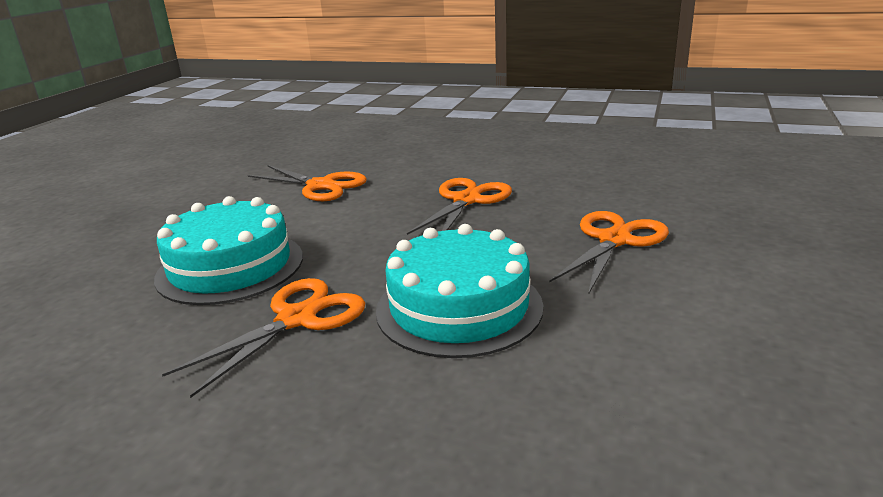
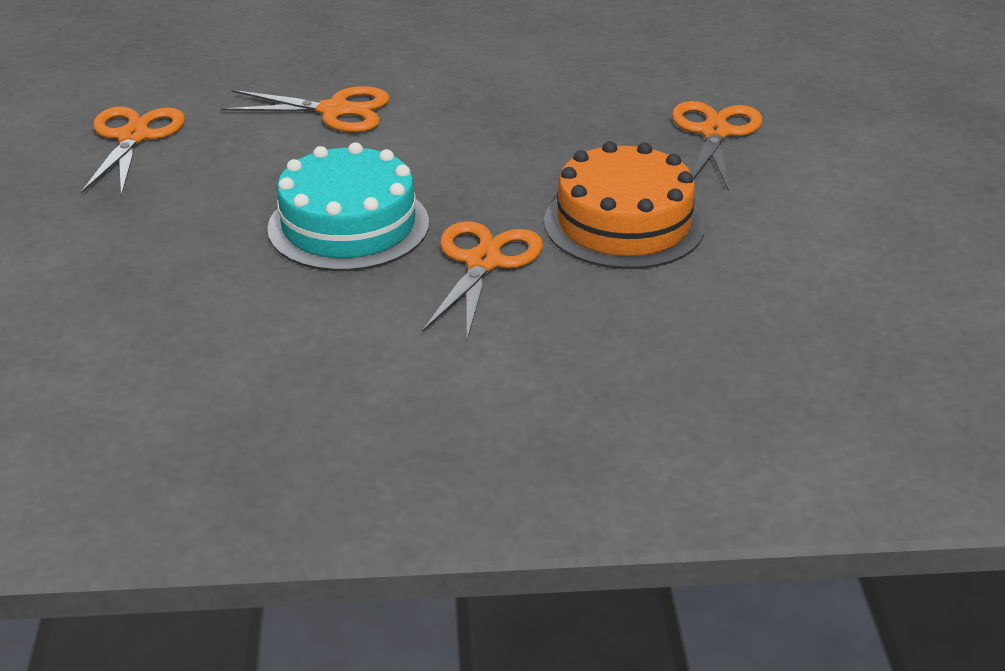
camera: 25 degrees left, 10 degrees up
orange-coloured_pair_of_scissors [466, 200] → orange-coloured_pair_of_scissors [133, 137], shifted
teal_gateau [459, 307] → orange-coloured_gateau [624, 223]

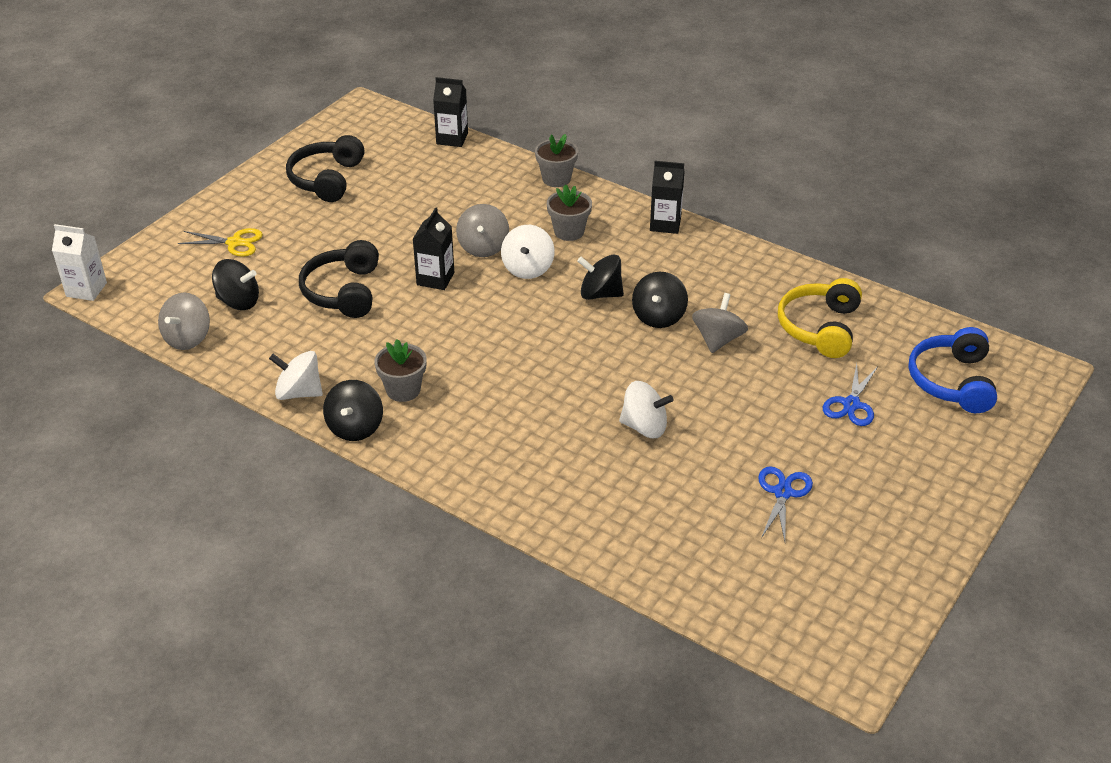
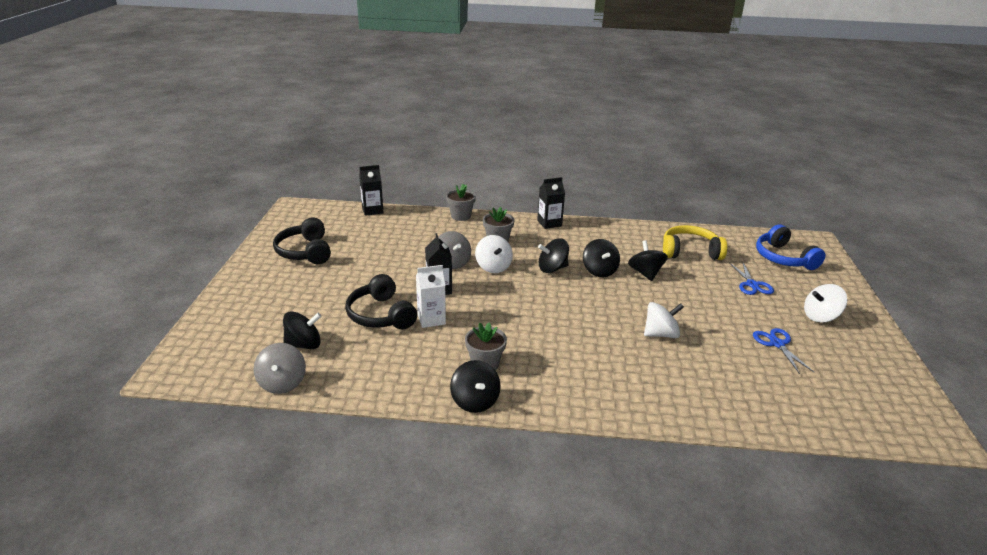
camera: 30 degrees left, 10 degrees down
bright_yellow_pair_of_scissors [234, 243] → -
pure_white_carton [86, 289] → pure_white_carton [431, 319], shifted
pure_white_spinning_top [299, 392] → pure_white_spinning_top [820, 316], shifted
grey_spinning_top [718, 339] → jet-black_spinning_top [645, 273]
bright_yellow_over-ear_headphones [819, 328] → bright_yellow_over-ear_headphones [690, 251], 105 degrees clockwise

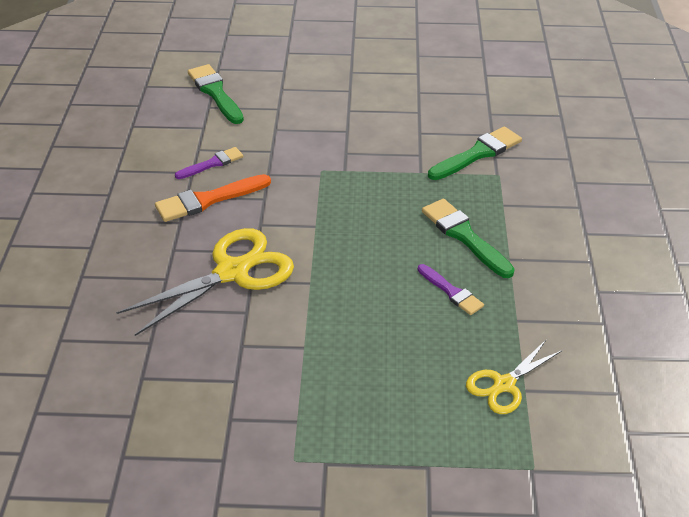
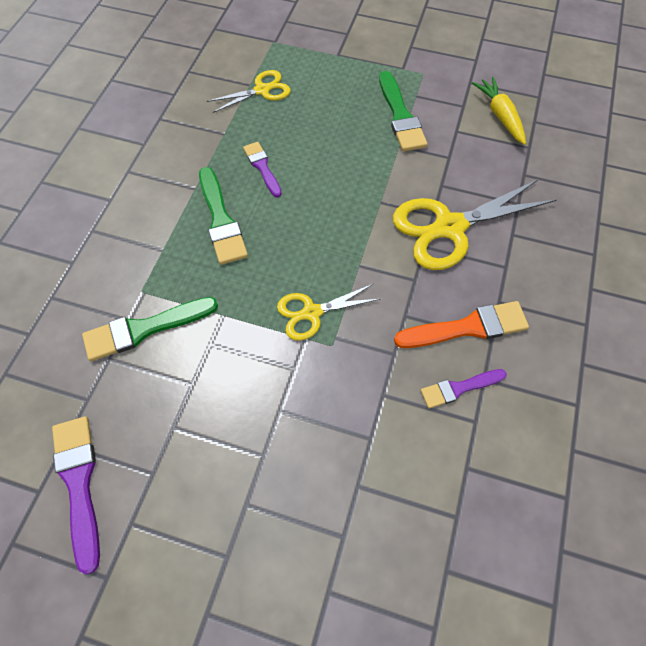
camera: 165 degrees left, 20 degrees up
- → purple_paintbrush [79, 483]
- → bright_yellow_pair_of_scissors [312, 313]
- → bright_yellow_carrot [500, 115]
green_paintbrush [215, 93] → green_paintbrush [400, 116], shifted

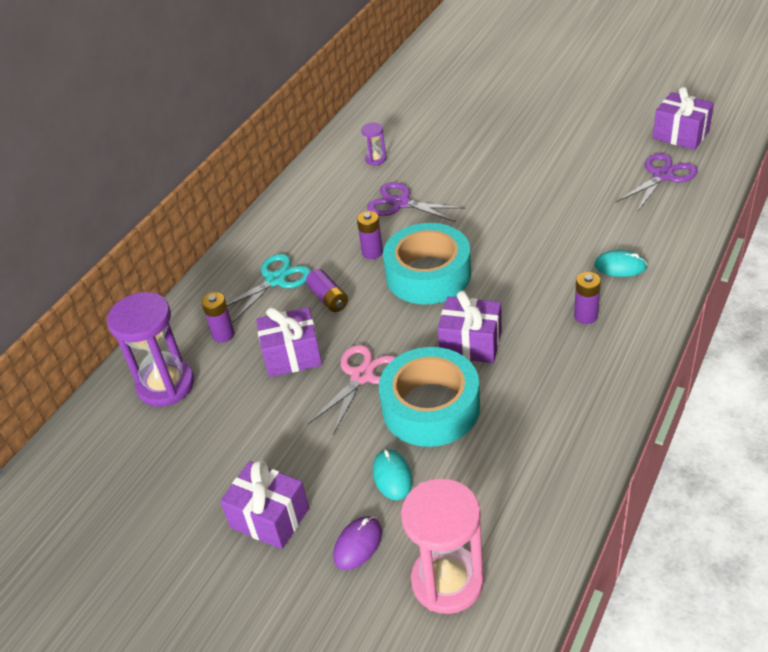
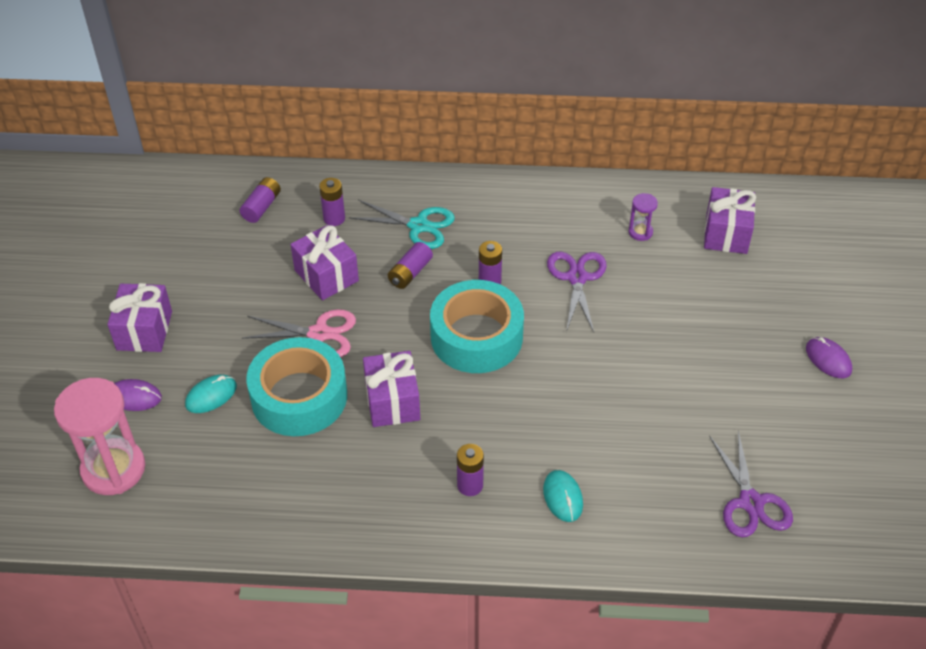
camera: 60 degrees right, 5 degrees up
- → purple_PC_mouse [828, 359]
purple_wrapped_gift [680, 134] → purple_wrapped_gift [726, 233], shifted
purple_sand_timer [166, 385] → purple_battery [261, 207]
purple_pair_of_scissors [663, 176] → purple_pair_of_scissors [750, 502], 60 degrees clockwise

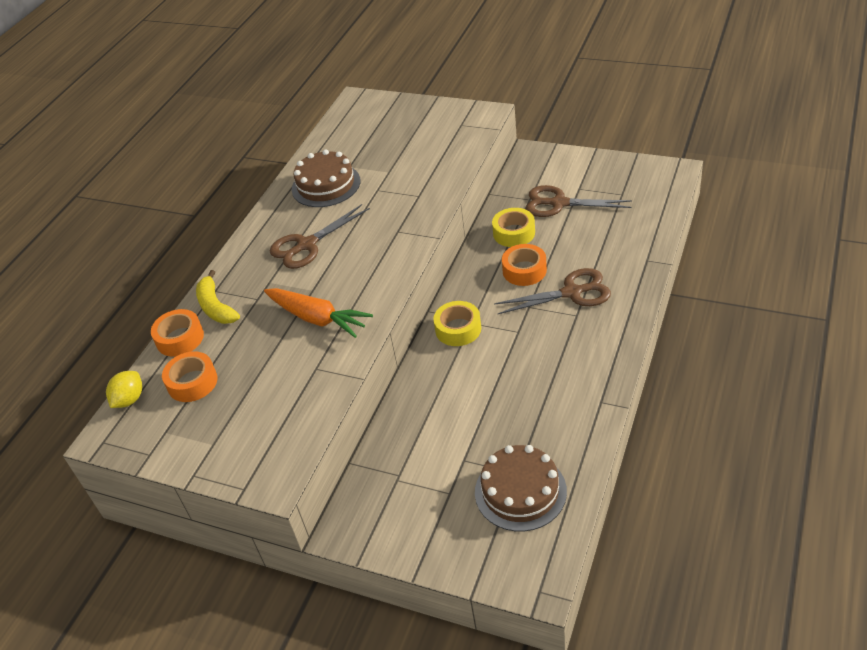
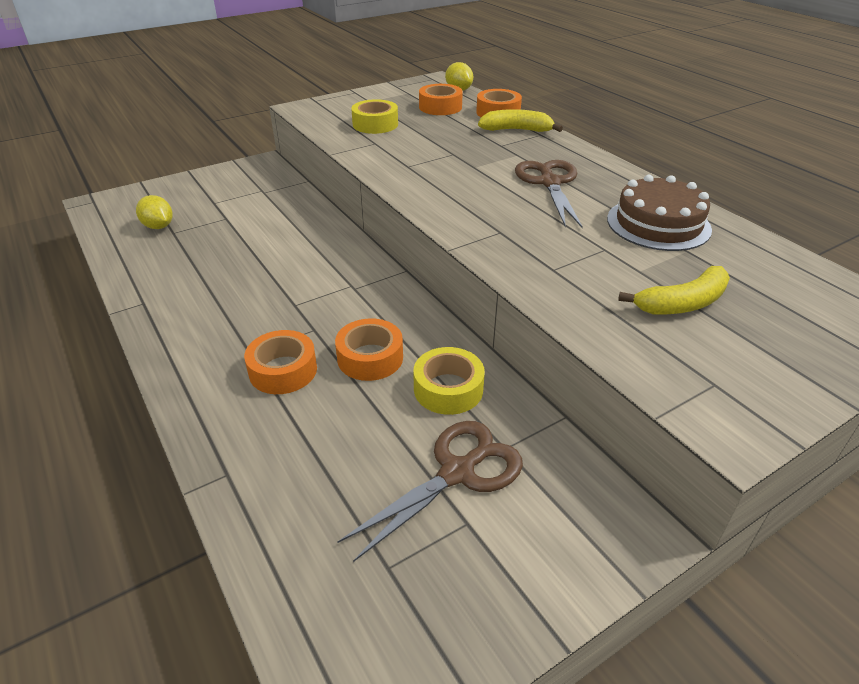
camera: 120 degrees right, 5 degrees down
orange-coloured_carrot [317, 318] → -
- → bright_yellow_banana_fruit [682, 303]
bright_yellow_tape [458, 329] → bright_yellow_tape [375, 124], shifted
russet_gateau [520, 491] → bright_yellow_citrus_fruit [158, 226]
russet_pair_of_scissors [572, 293] → orange-coloured_tape [283, 370]

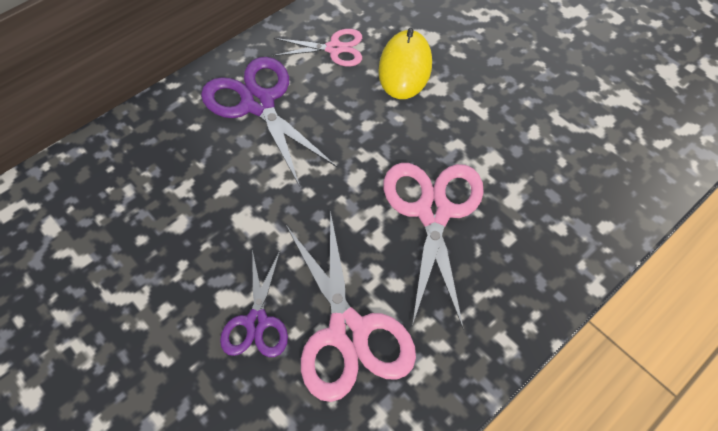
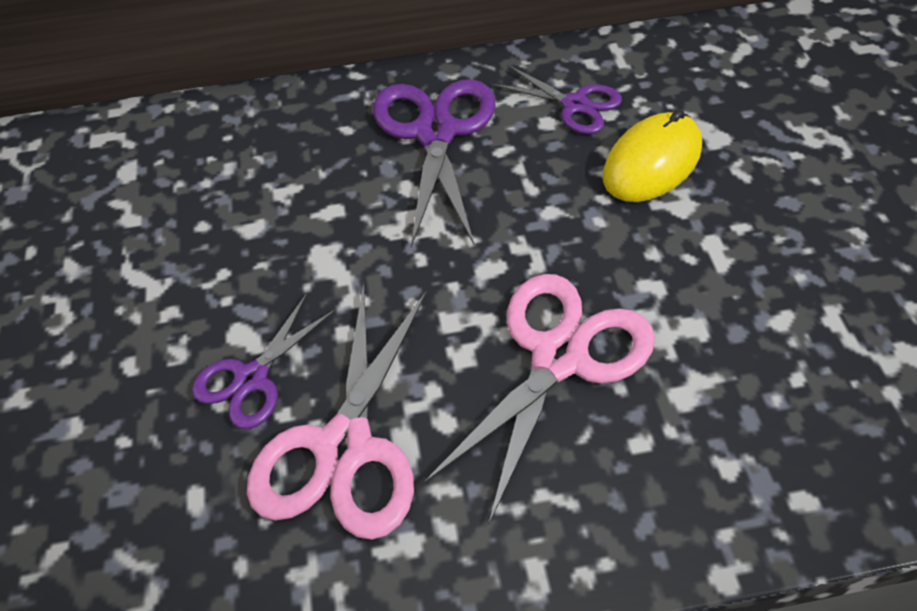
camera: 35 degrees right, 5 degrees down
pink_pair_of_scissors [334, 49] → purple_pair_of_scissors [575, 105]

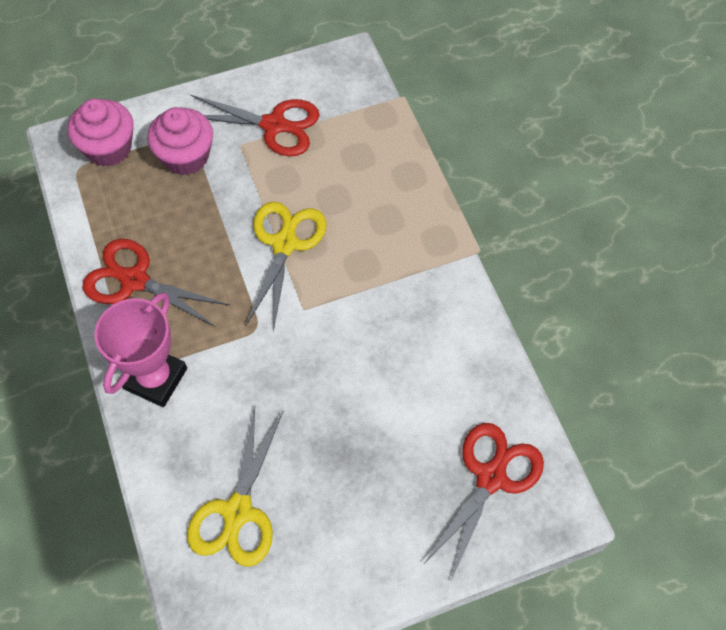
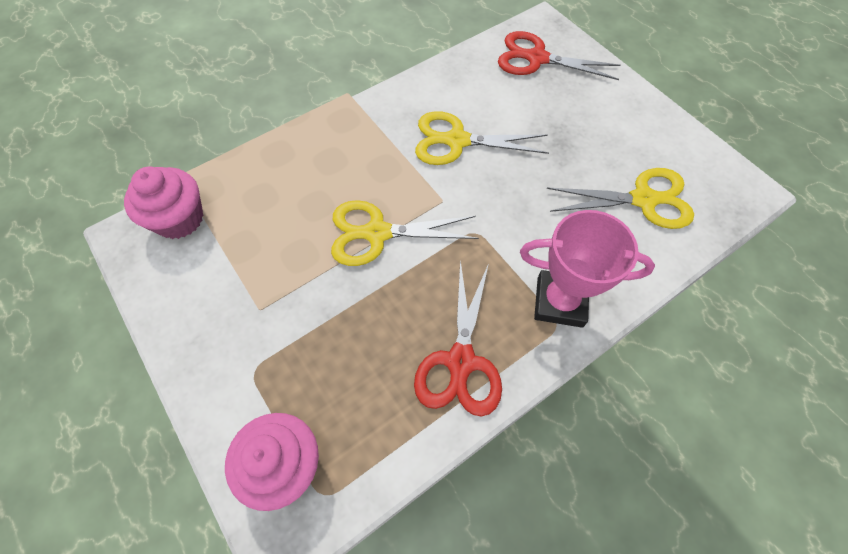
camera: 105 degrees left, 0 degrees up
red_pair_of_scissors [274, 125] → -
- → bright_yellow_pair_of_scissors [457, 141]
pink_cupcake [186, 156] → pink_cupcake [179, 219], shifted

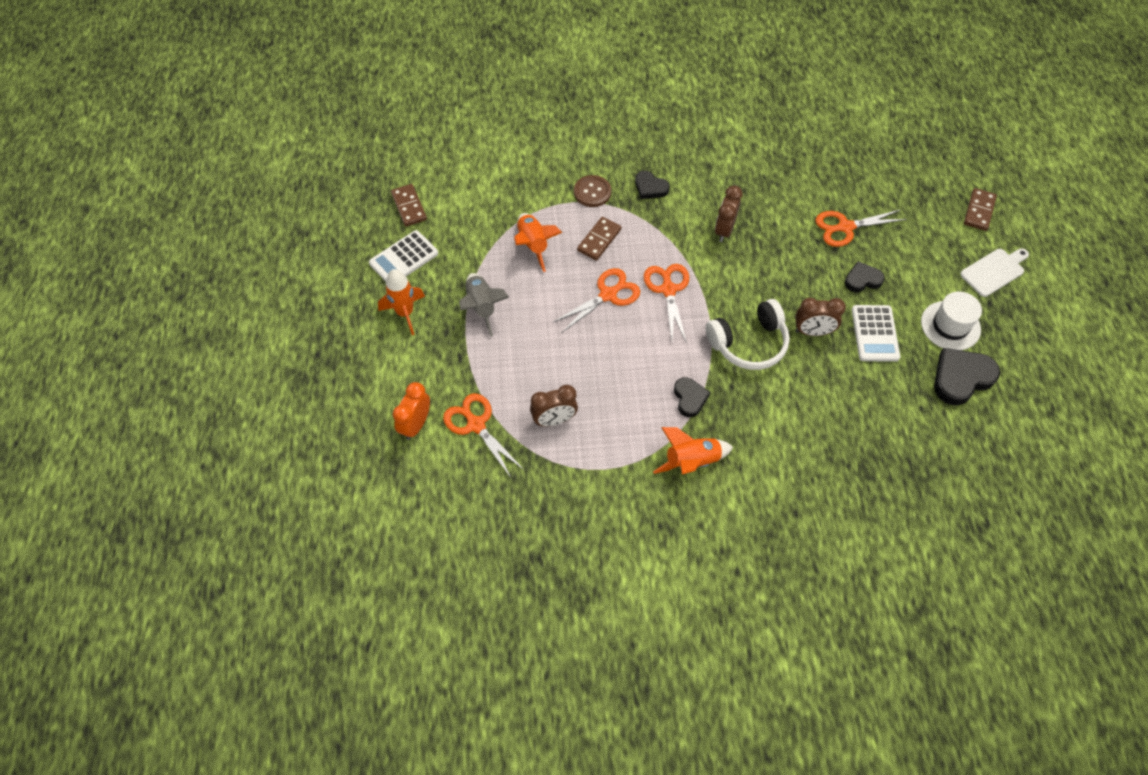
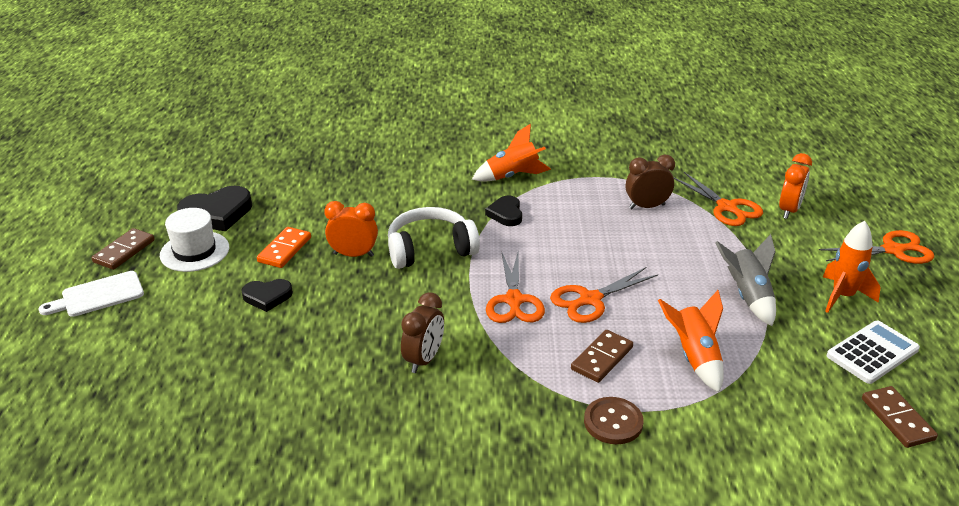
camera: 175 degrees left, 25 degrees down
jet-black_love_heart [650, 187] → -
orange-coloured_pair_of_scissors [845, 227] → orange-coloured_pair_of_scissors [892, 250], shifted
russet_domino [979, 211] → russet_domino [124, 251], shifted
pure_white_adding_machine [874, 333] → orange-coloured_domino [284, 249]
russet_alarm_clock [813, 332] → orange-coloured_alarm_clock [353, 255]

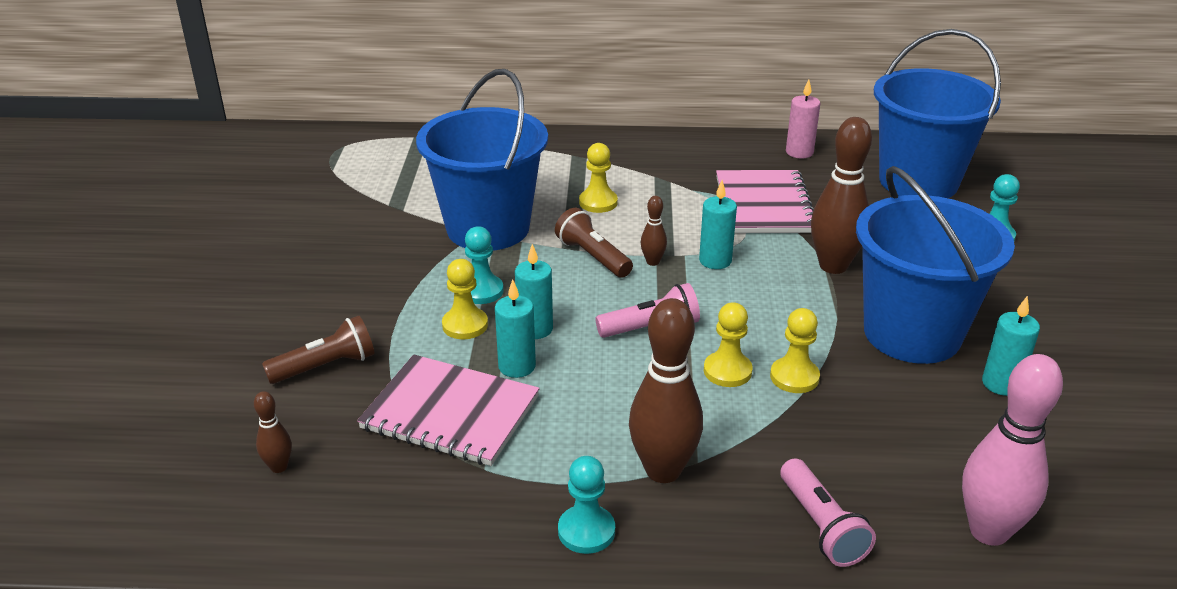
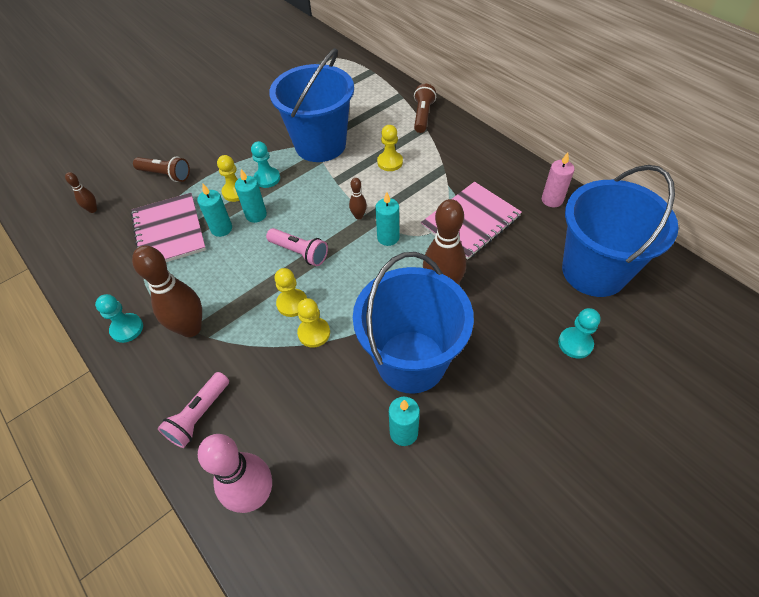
camera: 50 degrees right, 20 degrees up
russet_pocket_torch [593, 257] → russet_pocket_torch [423, 116], shifted

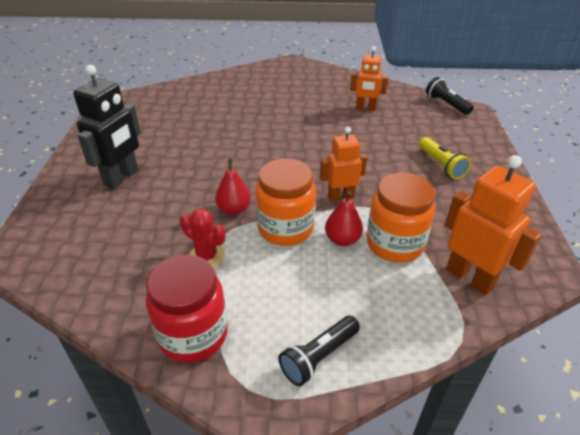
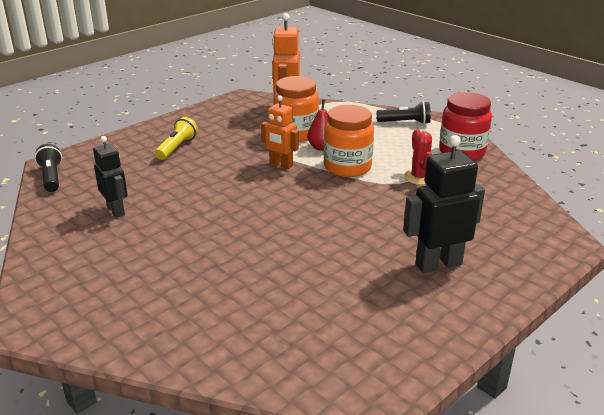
camera: 135 degrees left, 10 degrees down
red_toy_pear [234, 209] → -
orange-coloured_robot [365, 108] → jet-black_robot [116, 211]
jet-black_pocket_torch [446, 104] → jet-black_pocket_torch [51, 177], 150 degrees clockwise

